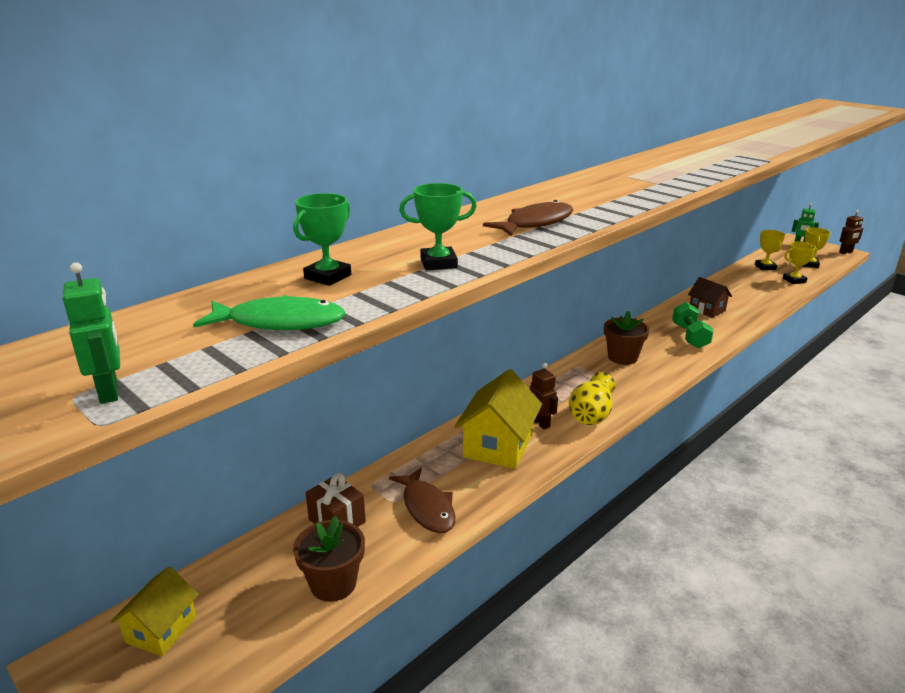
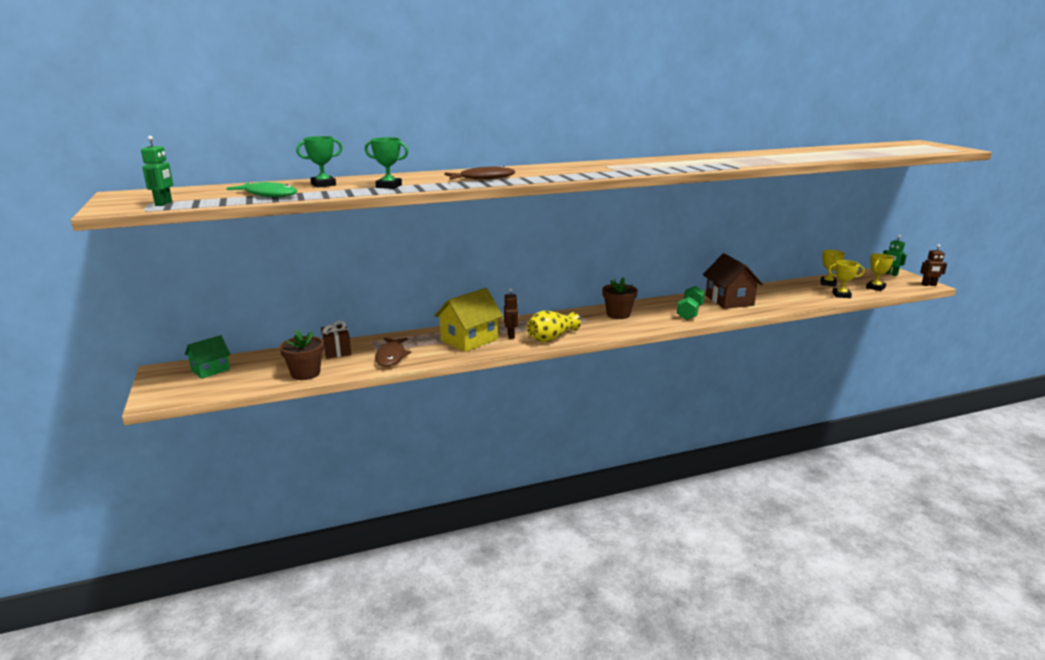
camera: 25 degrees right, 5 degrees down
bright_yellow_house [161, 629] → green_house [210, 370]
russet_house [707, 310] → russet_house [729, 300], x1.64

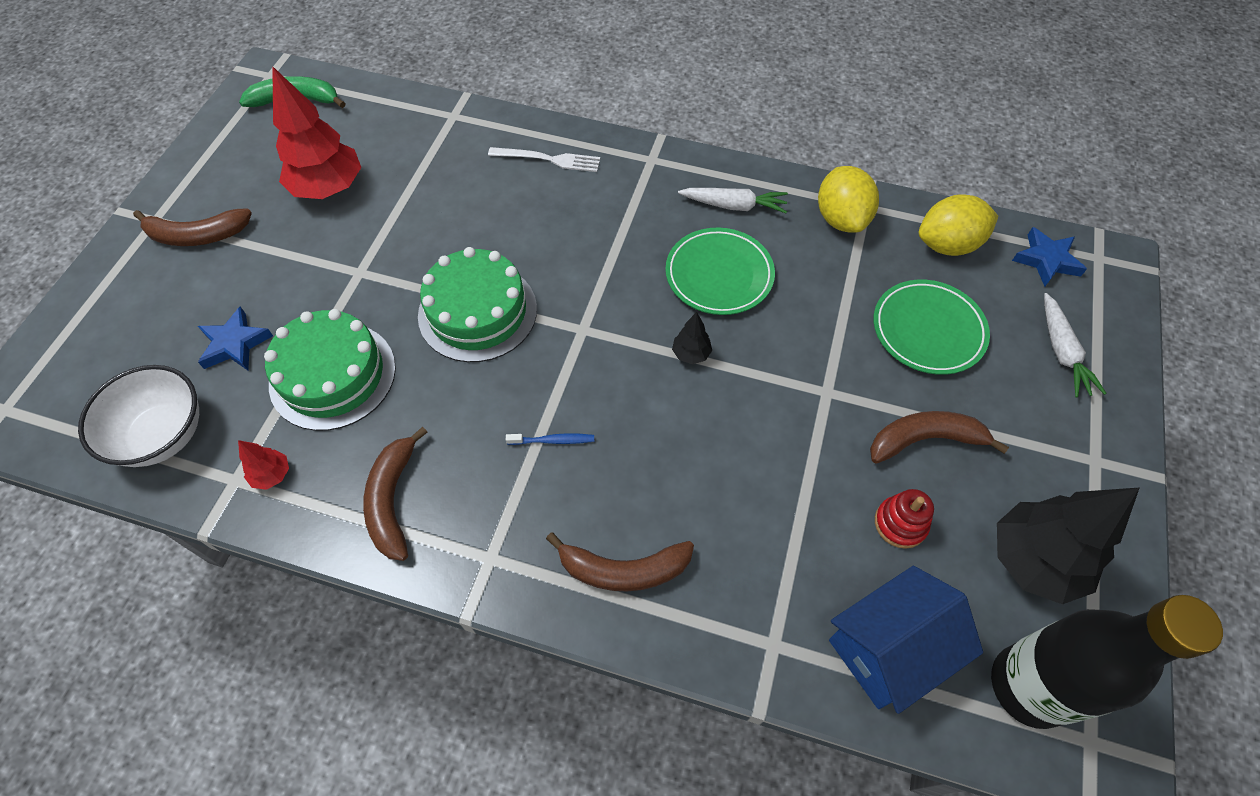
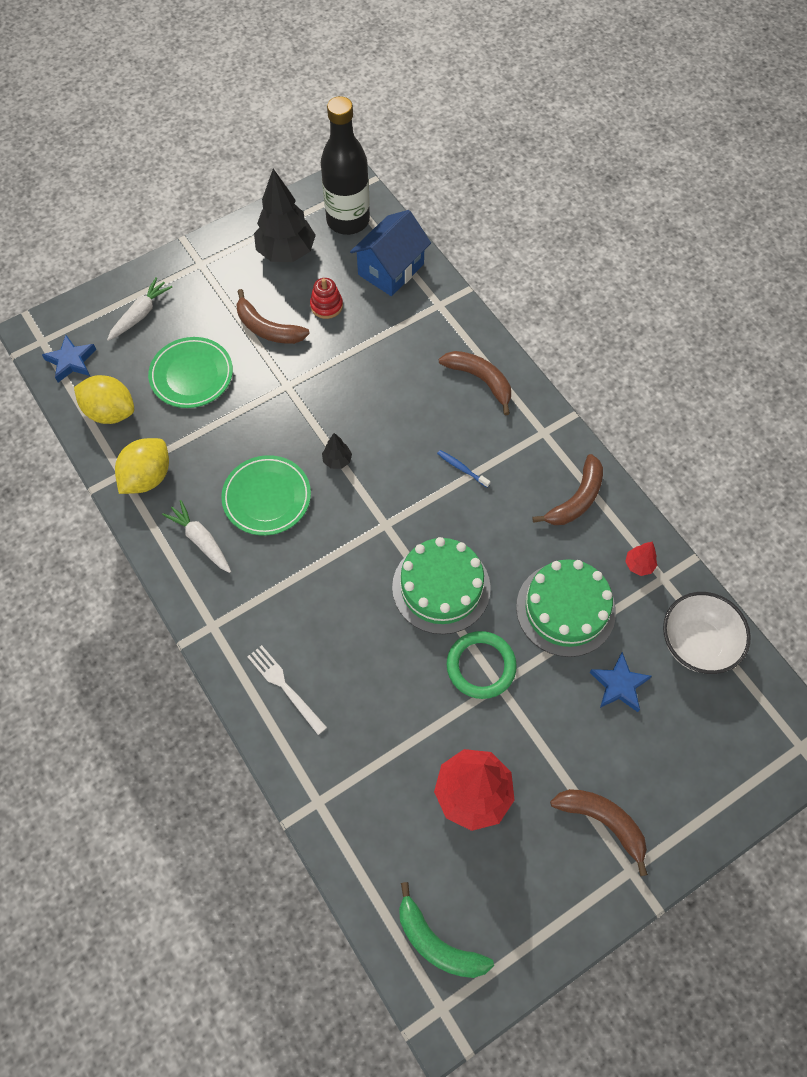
camera: 140 degrees left, 5 degrees up
- → green_torus [481, 666]
blue_house [888, 649] → blue_house [391, 269], 60 degrees counterclockwise

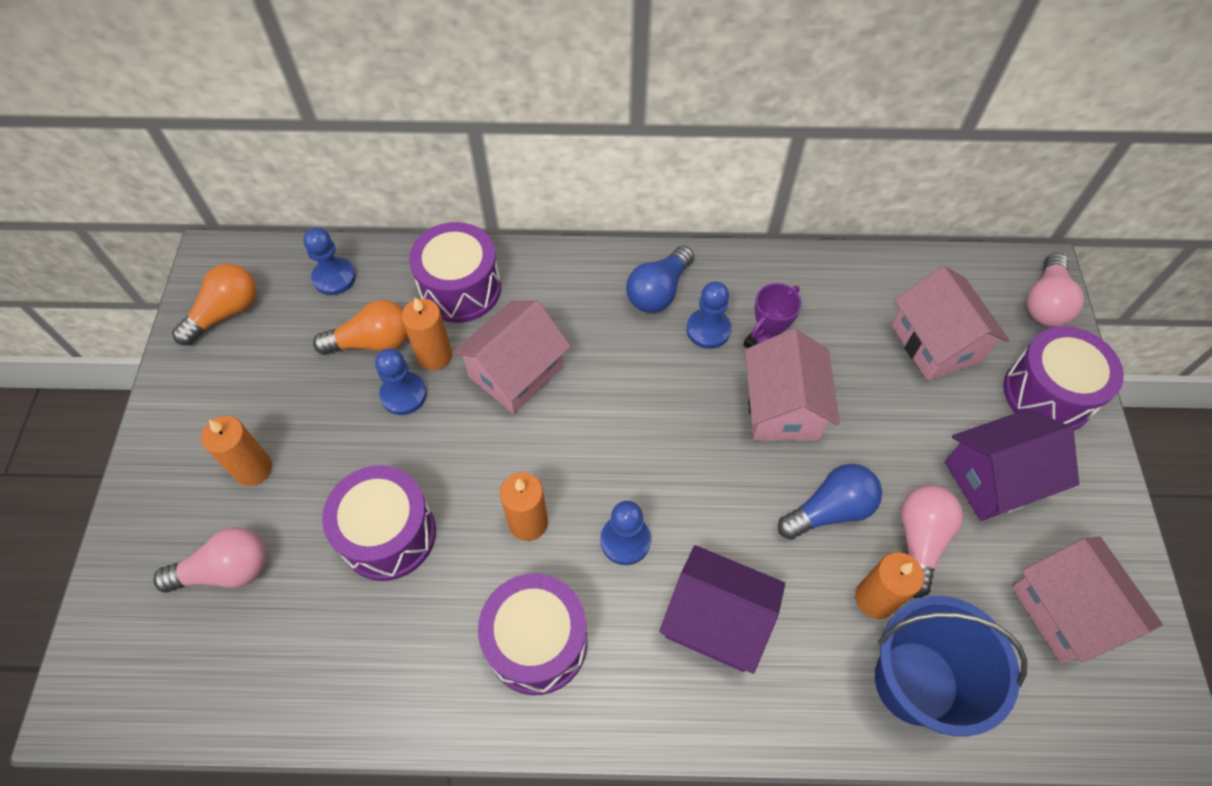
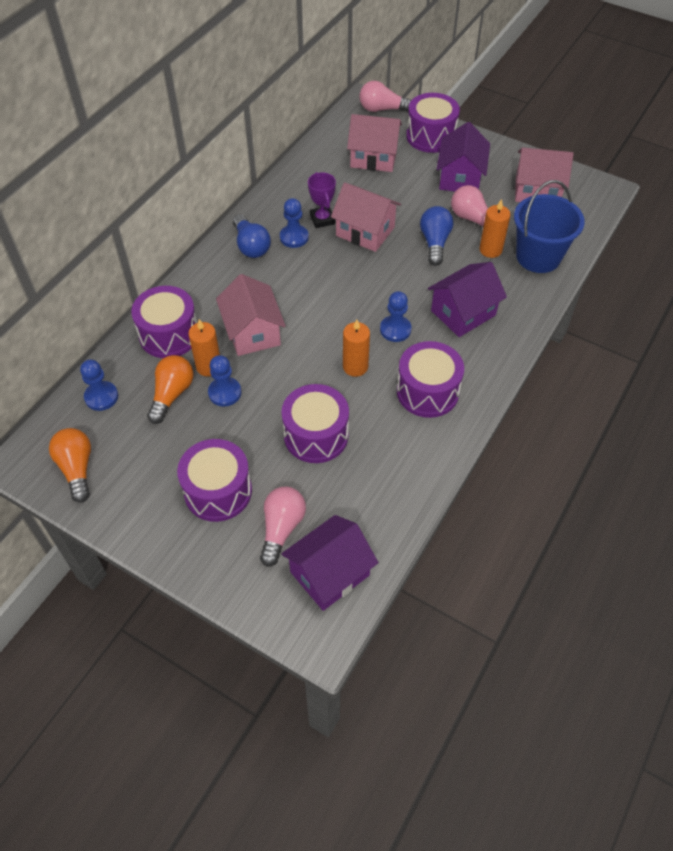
camera: 60 degrees left, 5 degrees down
- → purple_house [330, 573]
orange-coloured_wax_candle [253, 469] → purple_drum [218, 491]
pink_lightbulb [1045, 303] → pink_lightbulb [382, 109], 135 degrees clockwise

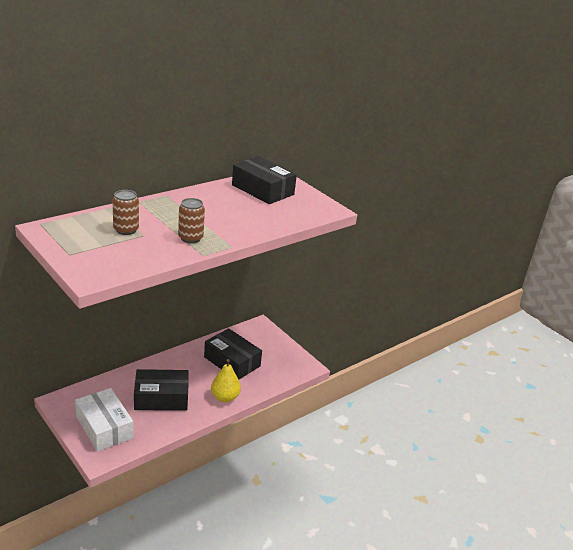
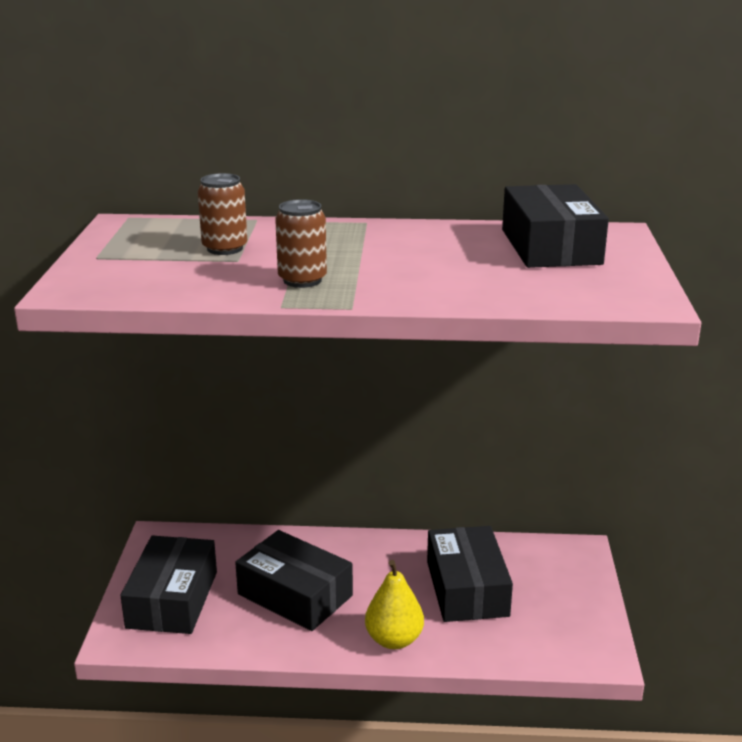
camera: 45 degrees right, 5 degrees down
pure_white_package [104, 427] → jet-black_package [172, 599]

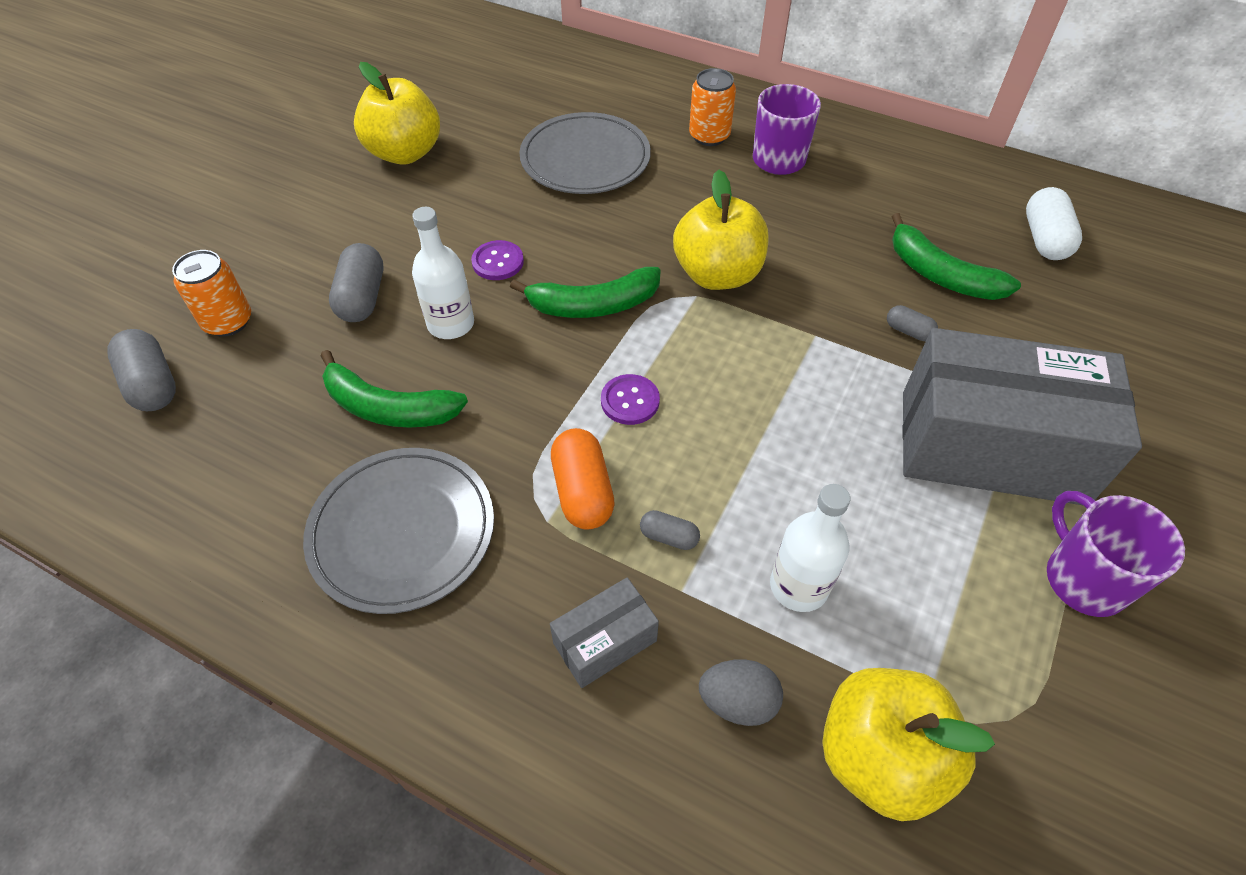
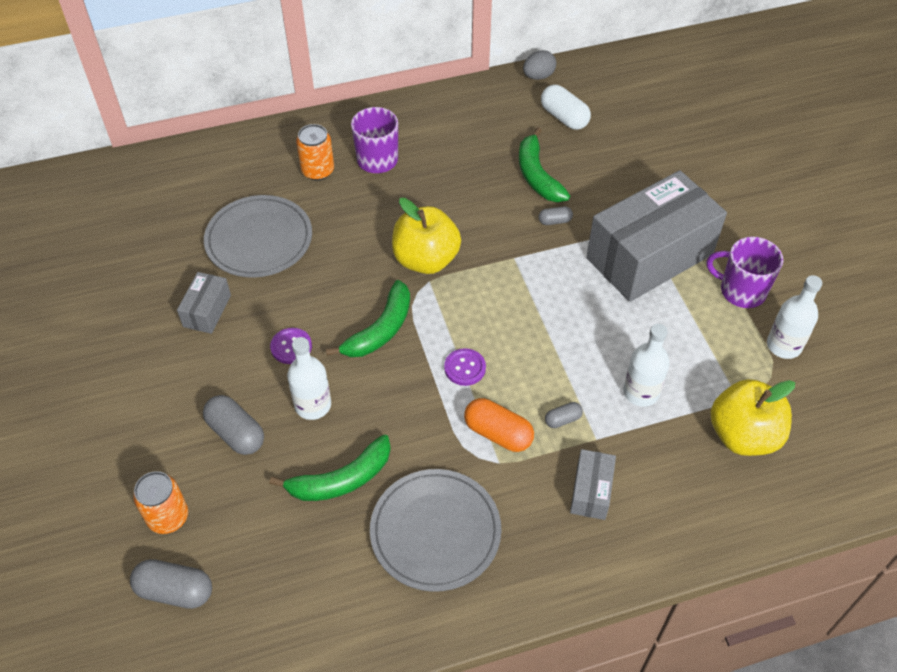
camera: 45 degrees left, 0 degrees up
bright_yellow_toy_apple [405, 153] → -
- → grey_package [207, 311]
- → pure_white_drink_bottle [783, 345]
grey_egg_shape [738, 701] → grey_egg_shape [538, 76], shifted
green_banana_fruit [941, 275] → green_banana_fruit [537, 175], 75 degrees clockwise

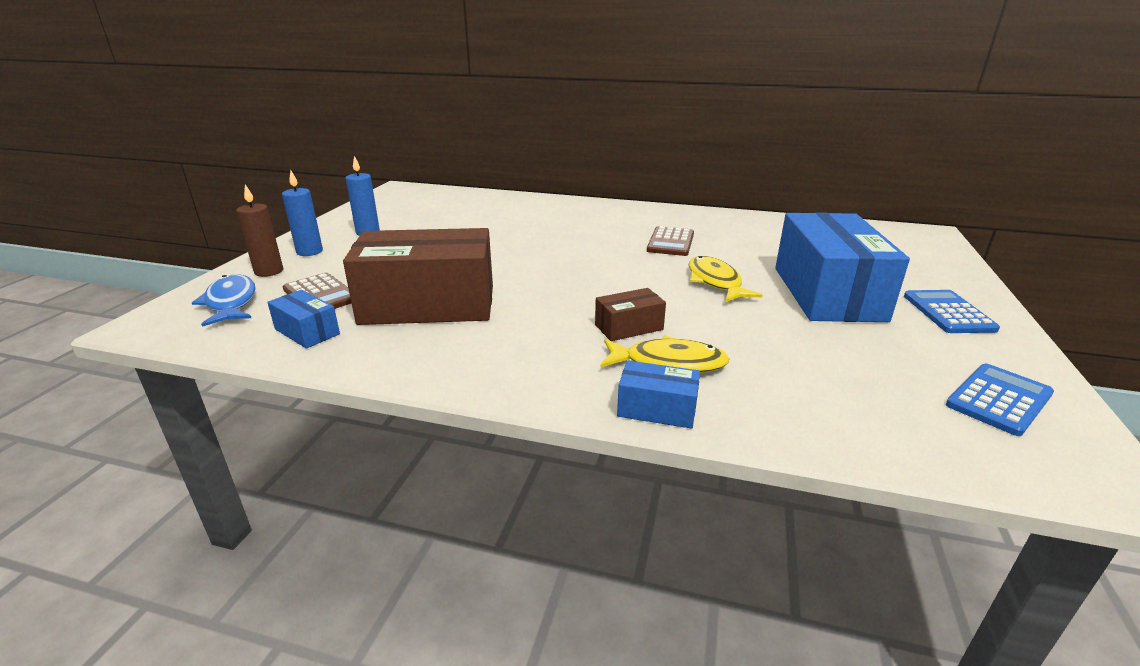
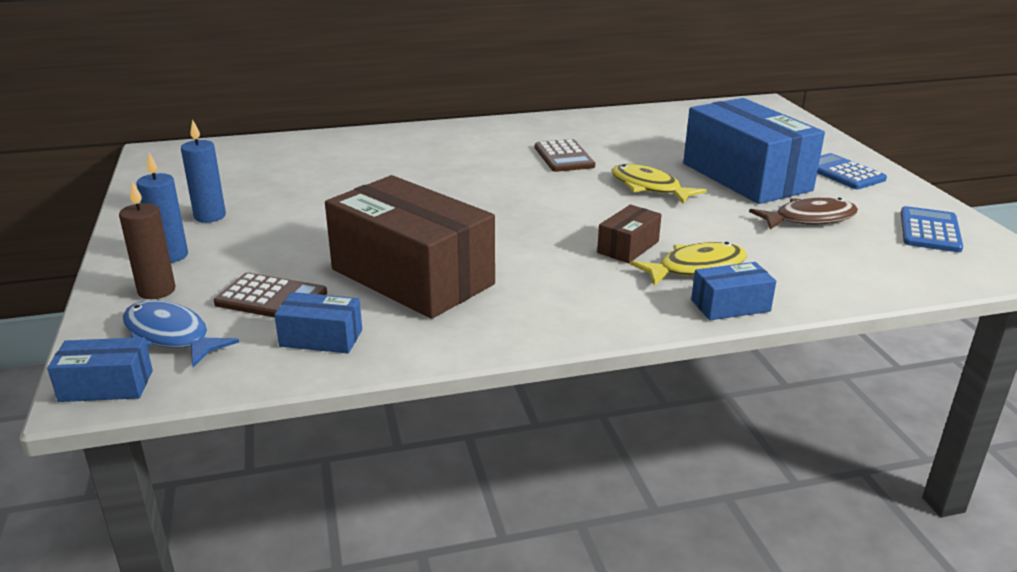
camera: 30 degrees left, 0 degrees up
- → blue_package [106, 386]
- → russet_fish_figure [809, 219]
russet_package [428, 305] → russet_package [412, 277], 75 degrees clockwise

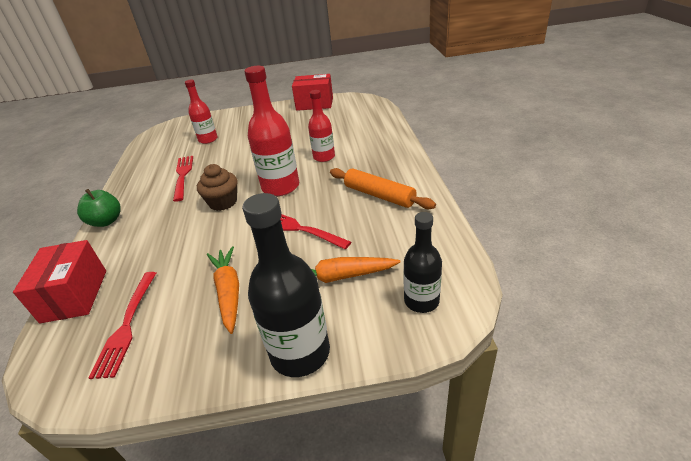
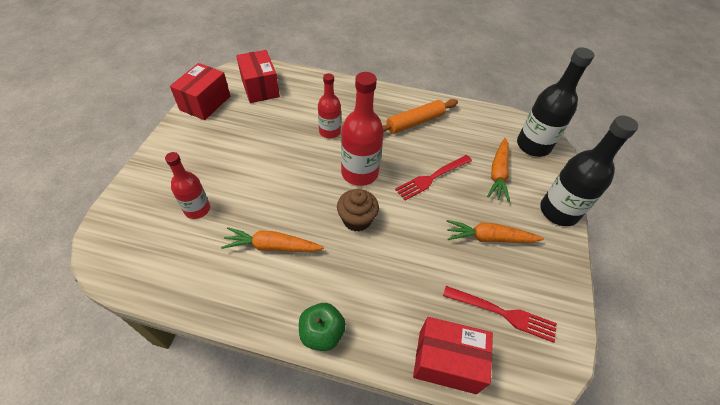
camera: 75 degrees left, 15 degrees up
- → red_package [260, 88]
red_dinner_fork [183, 176] → orange-coloured_carrot [272, 246]
jet-black_drink_bottle [421, 301] → jet-black_drink_bottle [533, 145], x1.60

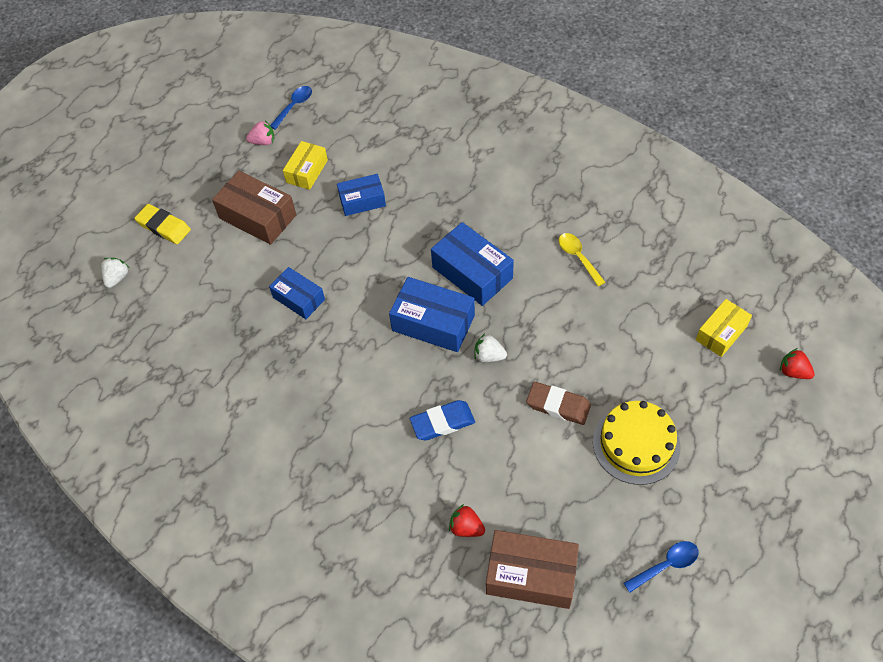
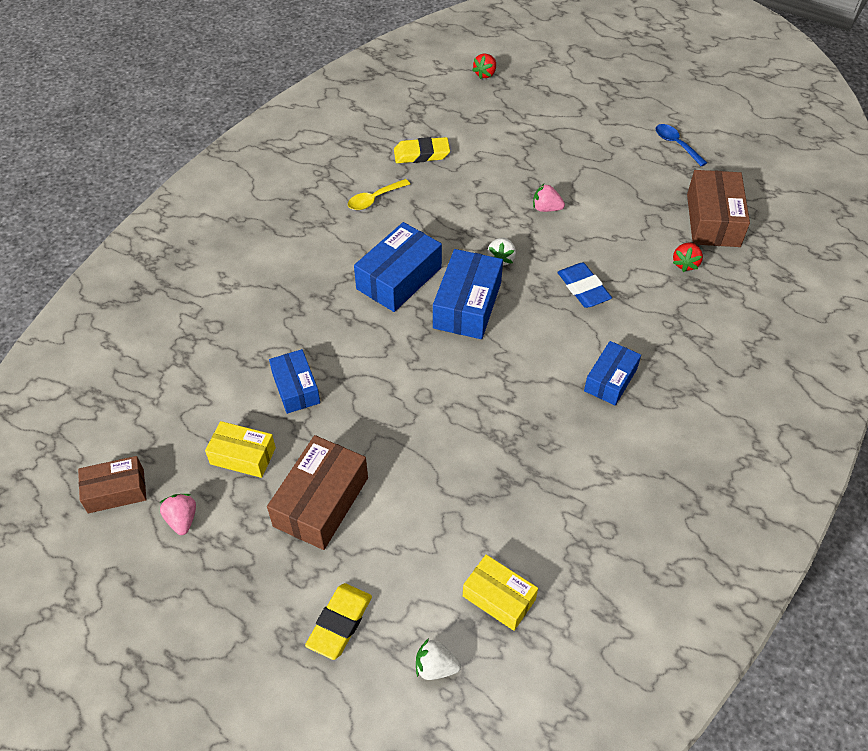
camera: 100 degrees left, 5 degrees down
bright_yellow_gateau [636, 444] → -
- → bright_yellow_gum_eraser [421, 154]
blue_package [298, 298] → blue_package [610, 380], shifted
bright_yellow_package [721, 333] → bright_yellow_package [499, 598], shifted
blue_tablespoon [294, 106] → russet_package [116, 491]
russet_gum_eraser [558, 405] → pink_toy_strawberry [546, 208]

